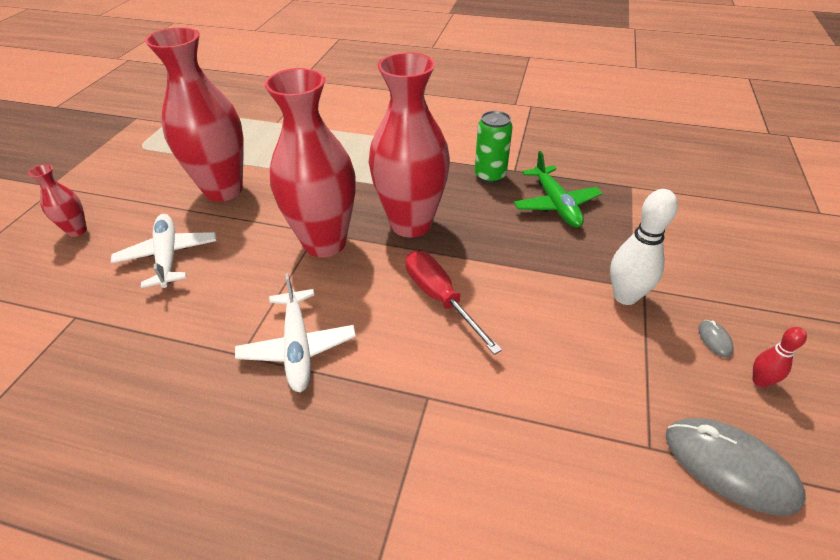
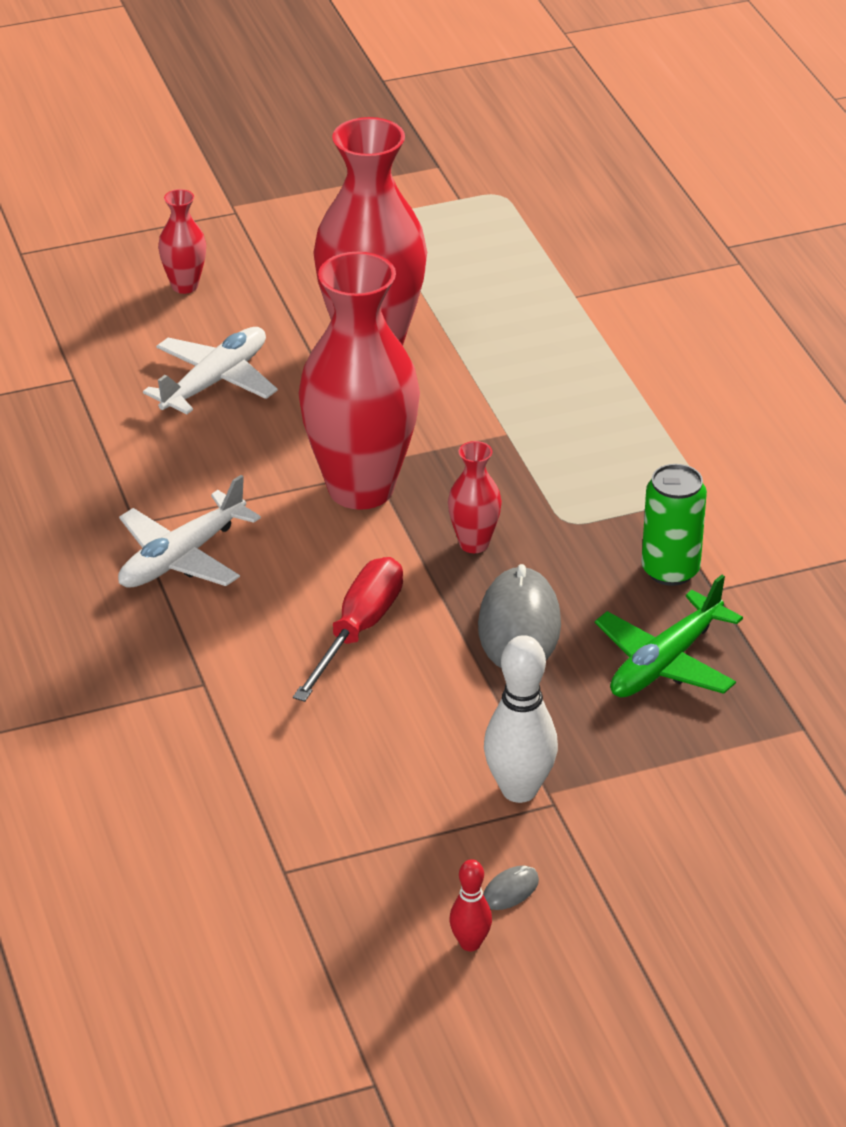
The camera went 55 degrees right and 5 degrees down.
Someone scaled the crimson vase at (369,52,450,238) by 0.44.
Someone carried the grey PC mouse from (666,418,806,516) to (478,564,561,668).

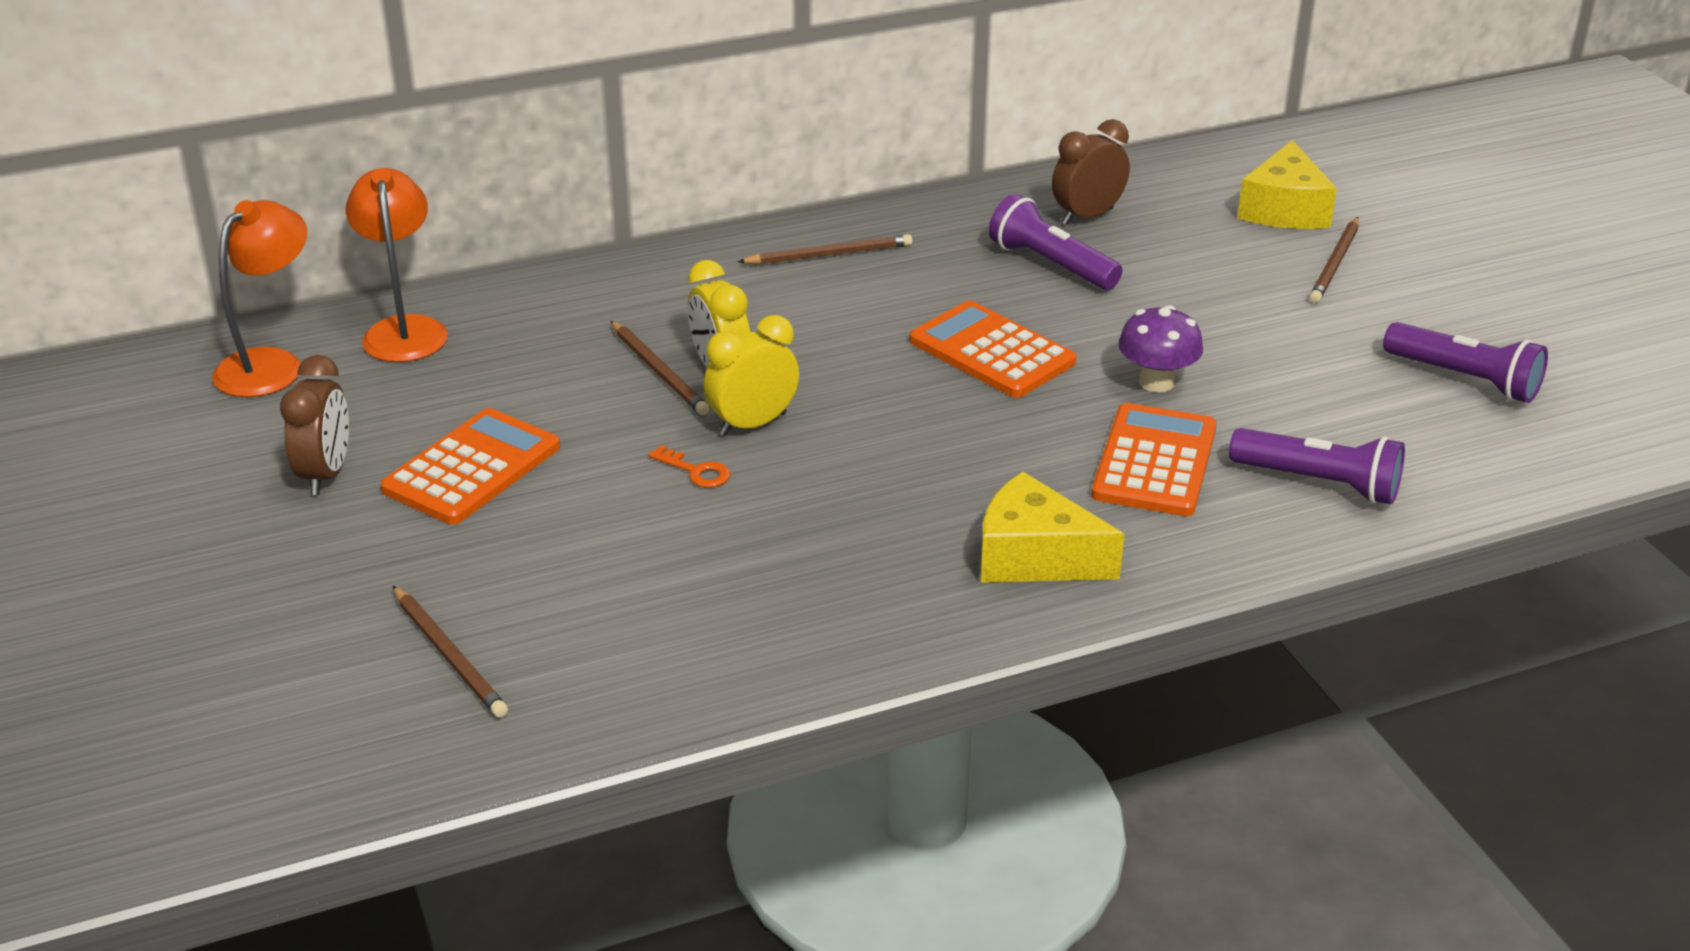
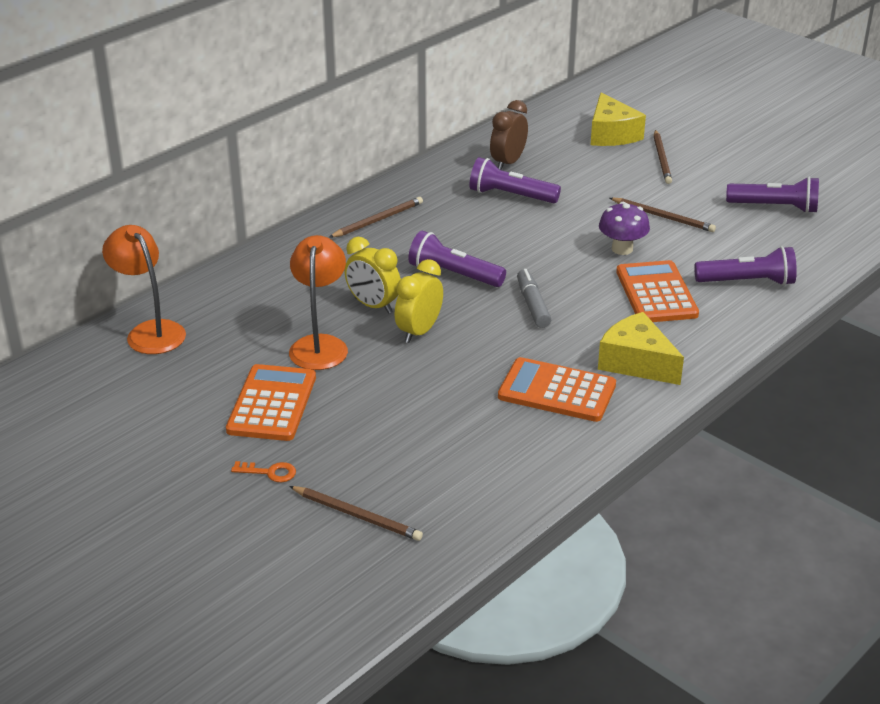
The camera went 25 degrees left and 0 degrees up.
Someone carried the orange-coloured reading lamp from (212,200,307,397) to (289,235,348,370).
Someone carried the orange-coloured pocket calculator from (910,301,1076,398) to (498,357,616,422).
Someone carried the russet lead pencil from (611,321,709,415) to (610,198,716,232).
Someone took away the russet alarm clock at (280,355,349,495).
Someone carried the orange-coloured door key from (648,445,730,488) to (231,461,296,482).
Someone rotated the golden piece of cheese at (981,472,1124,583) by 45 degrees clockwise.
Someone put down the purple torch at (408,231,506,287).
Someone put down the grey marker pen at (517,269,551,328).

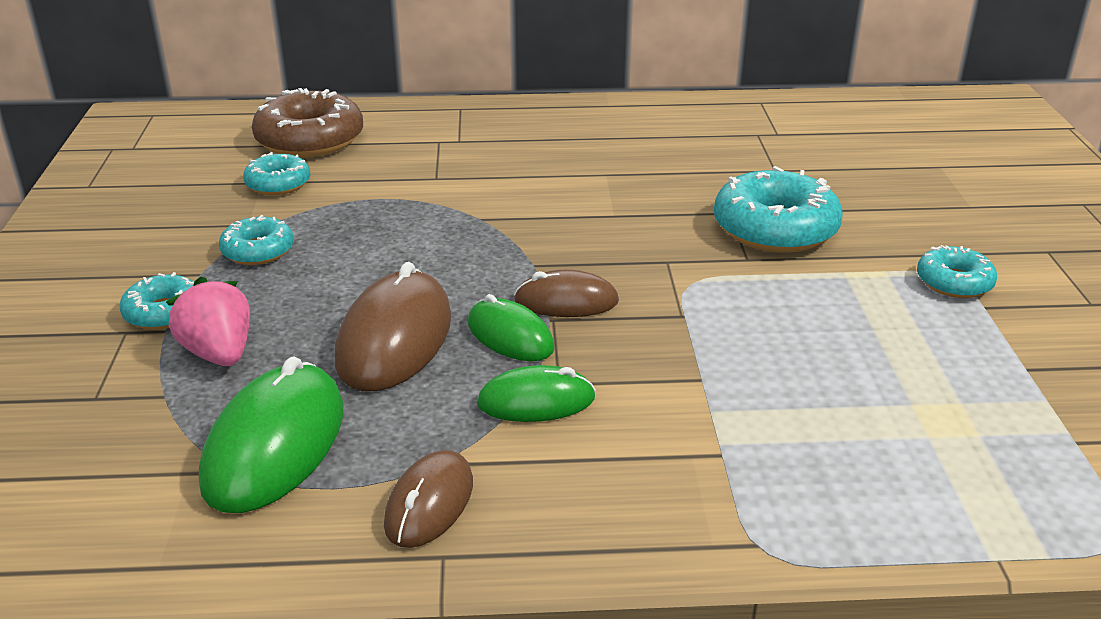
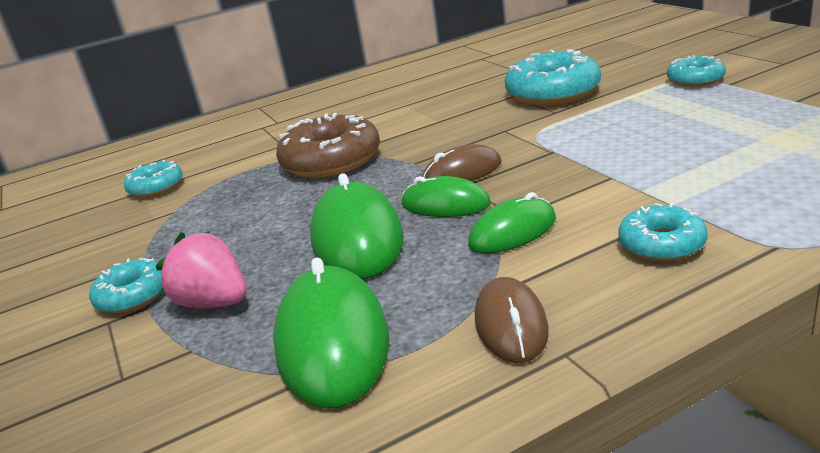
The camera went 20 degrees left and 5 degrees down.
Someone carried the russet donut from (252,88,363,157) to (276,113,380,178).
Someone carried the aqua donut from (219,215,294,265) to (618,203,708,261).
Someone repainted the russet PC mouse at (335,262,451,391), which became the green PC mouse at (310,173,404,279).

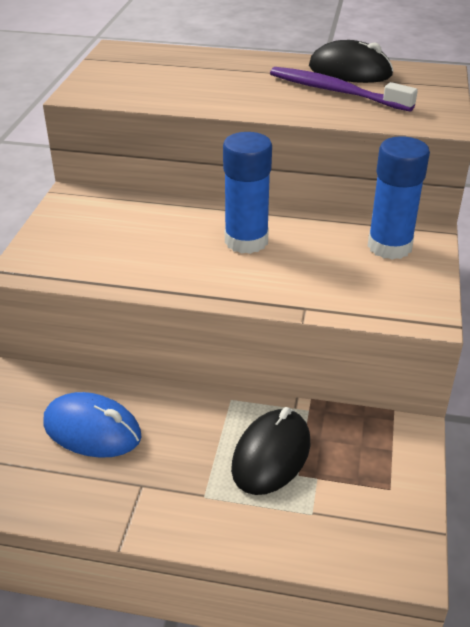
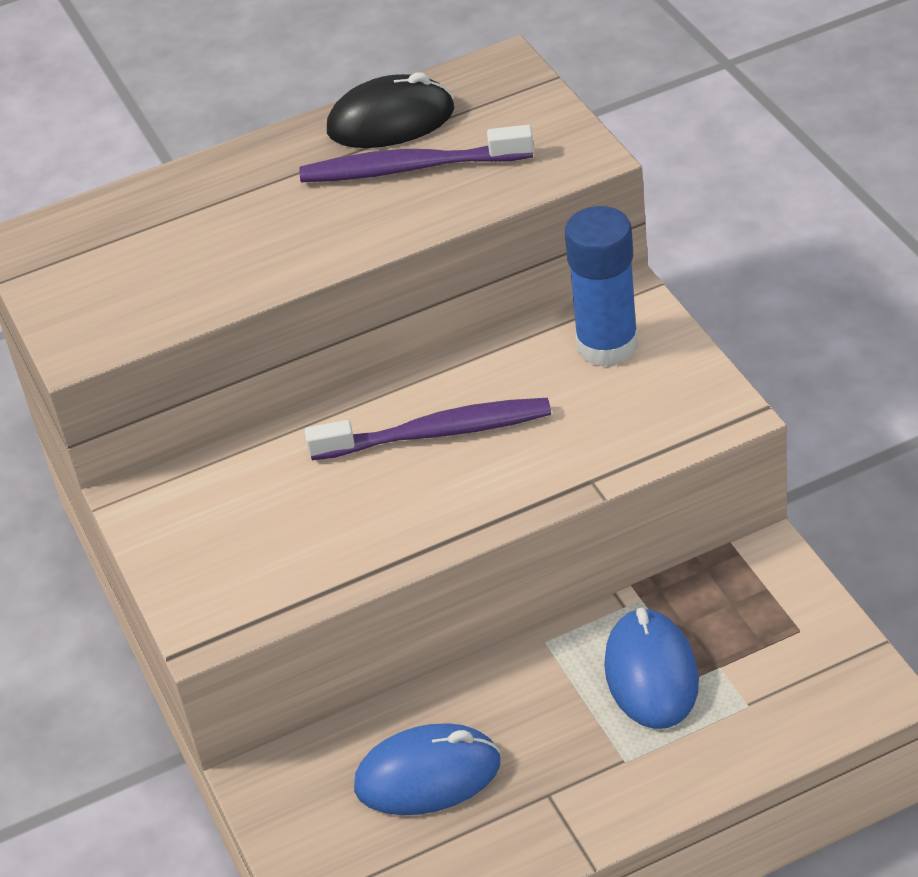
The camera went 30 degrees left and 5 degrees up.
Someone swapped the blue glue stick at (223,132,272,254) for the purple tooth brush at (305,398,551,460).
Someone repainted the black PC mouse at (231,407,310,495), which became the blue PC mouse at (604,607,699,729).

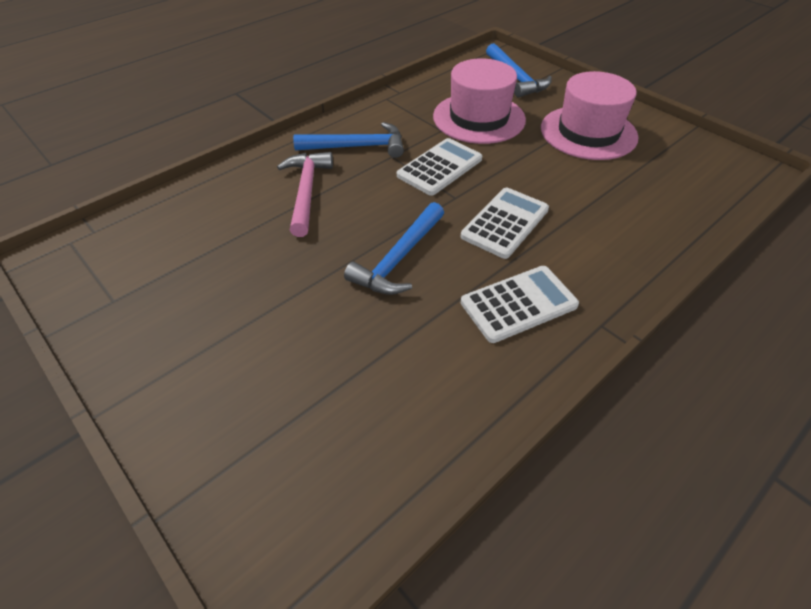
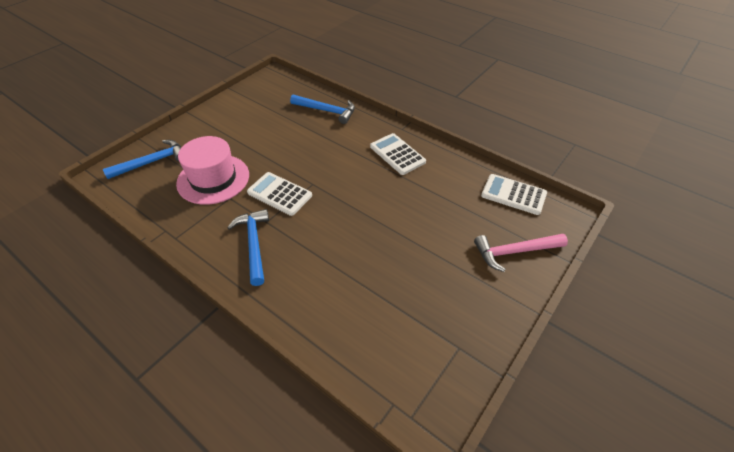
The camera went 100 degrees left and 0 degrees up.
Someone took away the rose-pink hat at (541,71,639,160).
Someone carried the rose-pink claw hammer from (277,152,333,237) to (474,234,568,272).
Someone carried the white pocket calculator from (461,188,549,259) to (481,174,547,215).
Someone carried the blue claw hammer from (344,202,444,295) to (290,95,355,124).

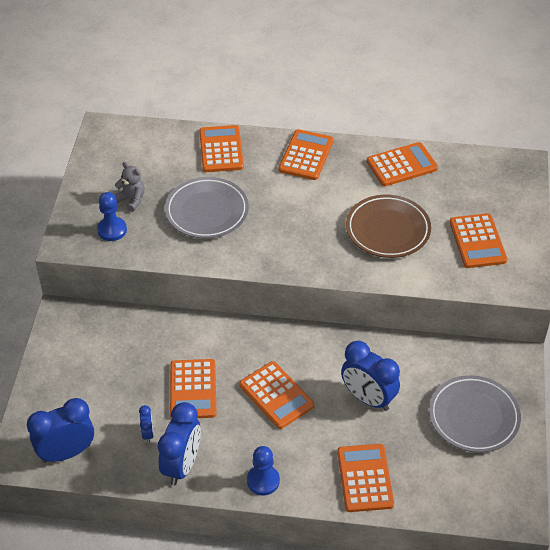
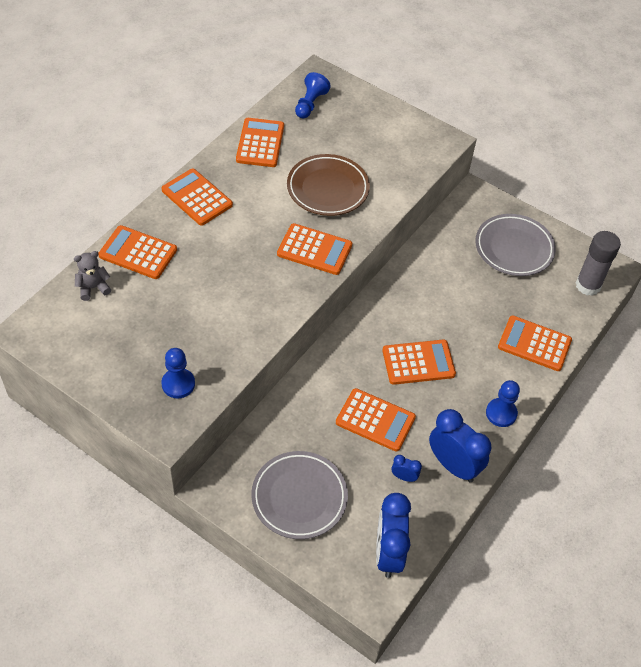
The camera went 65 degrees left and 5 degrees up.
Someone carried the grey teddy bear from (115,162,145,212) to (74,251,111,301).
Someone carried the grey flat dish from (165,177,249,239) to (251,451,348,539).
Someone carried the orange-coloured pocket calculator from (450,213,507,268) to (277,223,352,275).
Someone took away the blue alarm clock at (341,341,400,411).
Someone put down the blue game pawn at (295,72,331,118).
Someone put down the grey glue stick at (576,231,621,296).

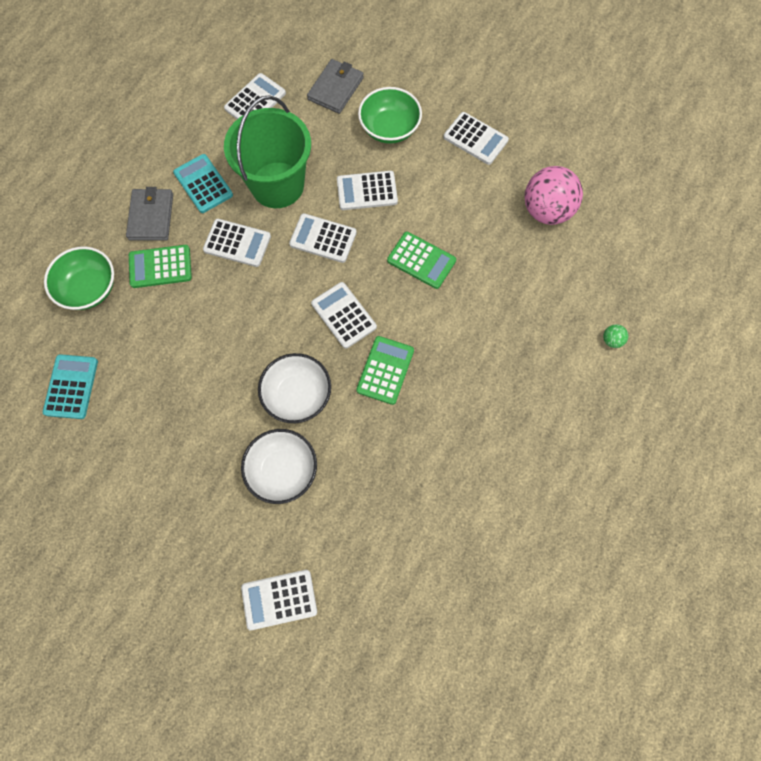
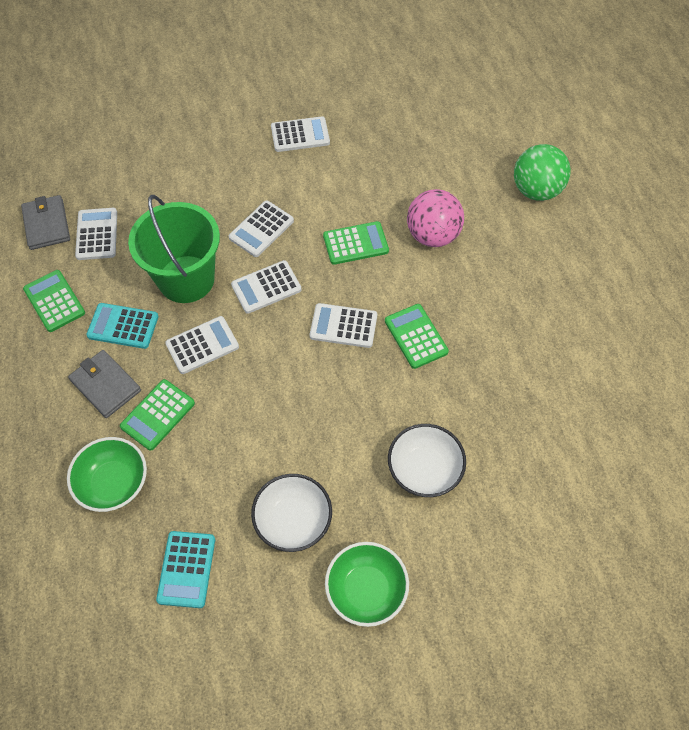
The camera went 45 degrees left and 10 degrees down.
Someone carried the grey billfold from (307,59,364,114) to (21,195,70,250).
Someone carried the green deep dish from (358,87,422,144) to (325,542,409,627).
Someone carried the rose-pink sphere from (525,166,583,225) to (407,189,464,247).
Someone scaled the green sphere at (603,324,628,348) by 2.49.
Someone carried the white deep dish from (258,353,331,423) to (251,474,332,552).
Someone rotated the aqua pocket calculator at (43,354,98,419) by 135 degrees counterclockwise.
Someone took away the white pocket calculator at (241,570,317,630).
Someone put down the green pocket calculator at (23,270,85,332).

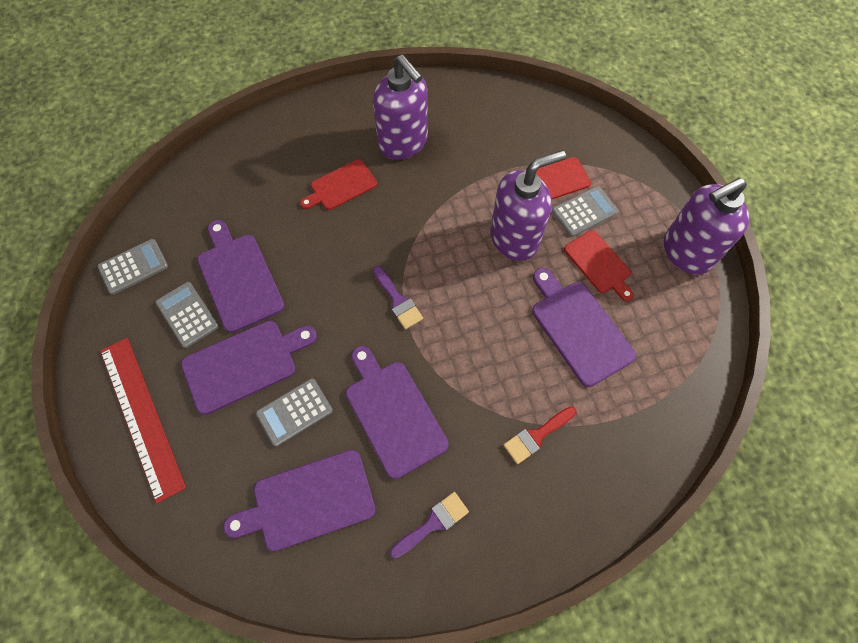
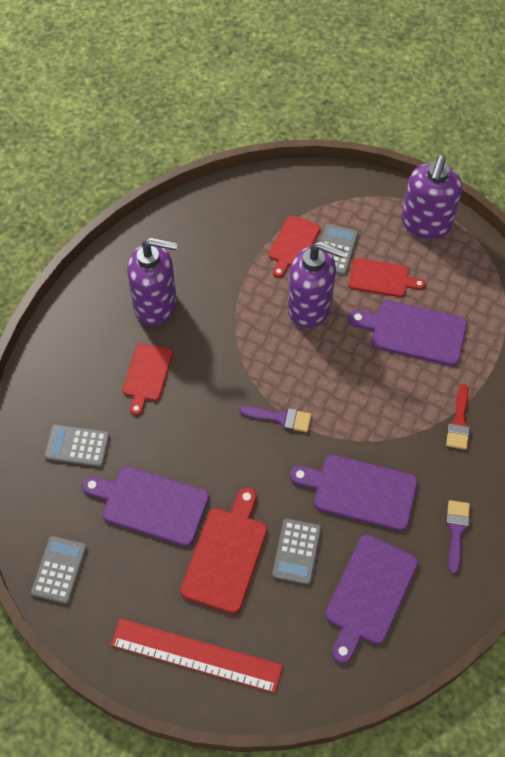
The camera went 45 degrees left and 5 degrees down.
Someone rotated the purple pump bottle at (490,150,566,261) by 90 degrees clockwise.
Someone carried the grey pocket calculator from (155,282,219,348) to (44,425,110,467).
Someone repainted the purple cutting board at (181,321,317,415), which became the crimson cutting board at (180,487,267,614).

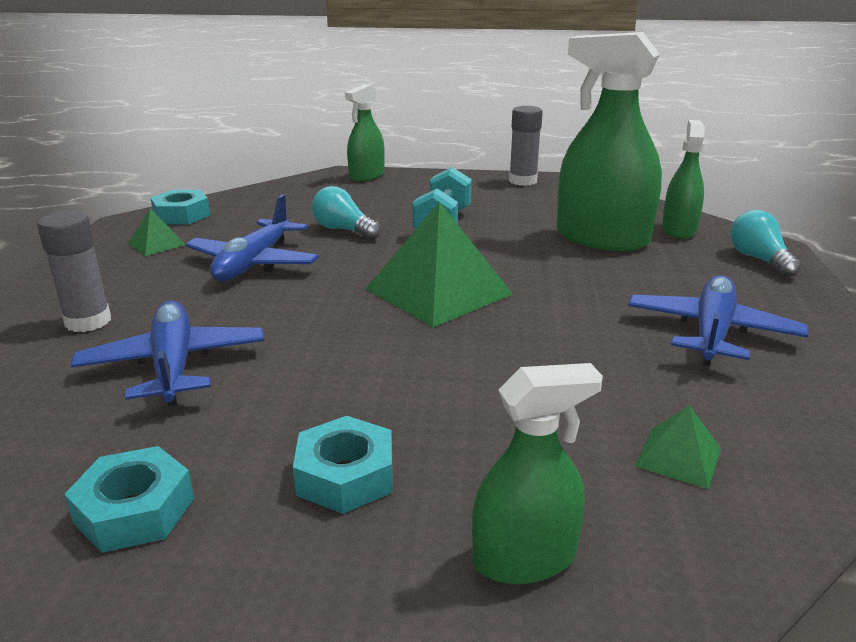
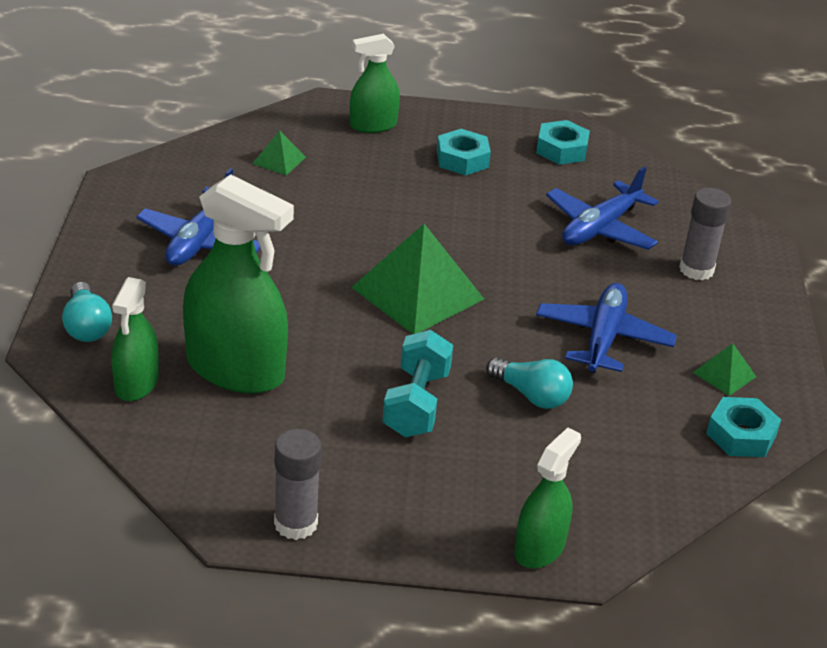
The camera went 175 degrees right and 10 degrees up.
Someone rotated the blue aeroplane at (71,300,265,406) by 60 degrees clockwise.

